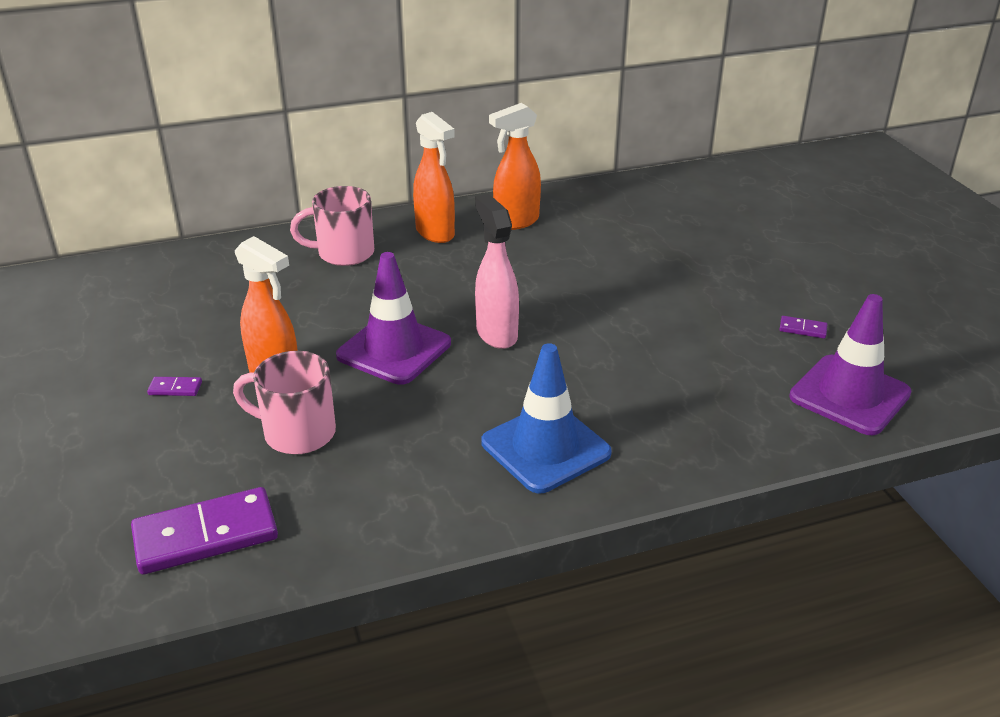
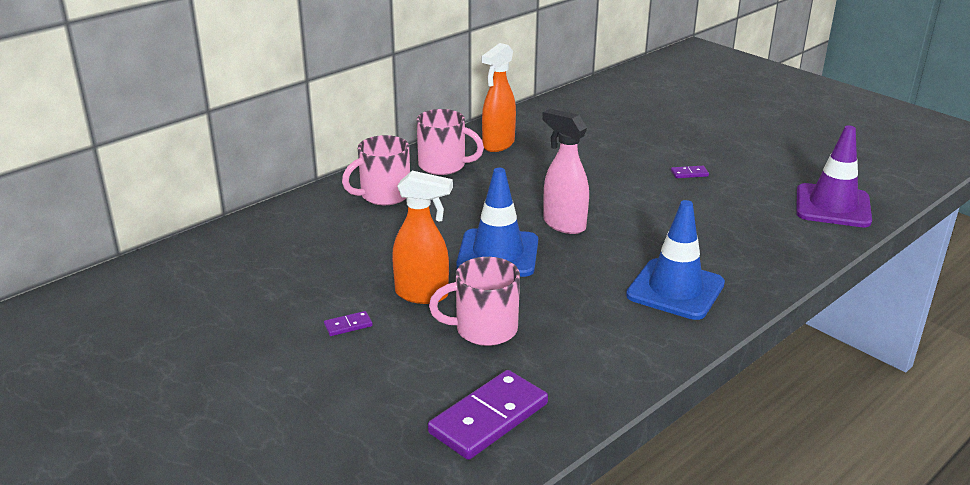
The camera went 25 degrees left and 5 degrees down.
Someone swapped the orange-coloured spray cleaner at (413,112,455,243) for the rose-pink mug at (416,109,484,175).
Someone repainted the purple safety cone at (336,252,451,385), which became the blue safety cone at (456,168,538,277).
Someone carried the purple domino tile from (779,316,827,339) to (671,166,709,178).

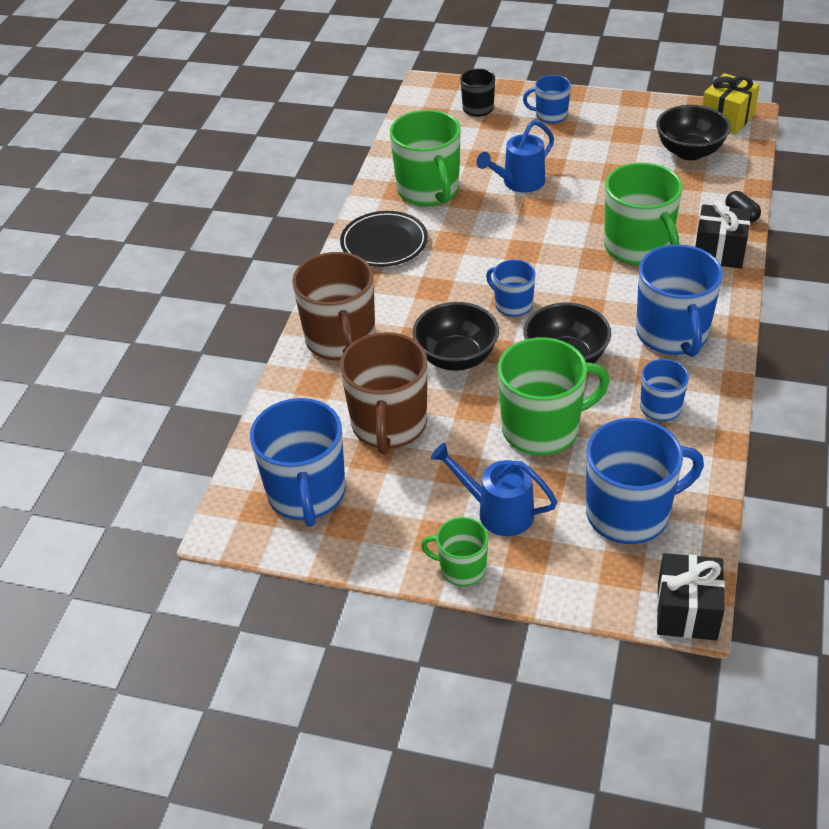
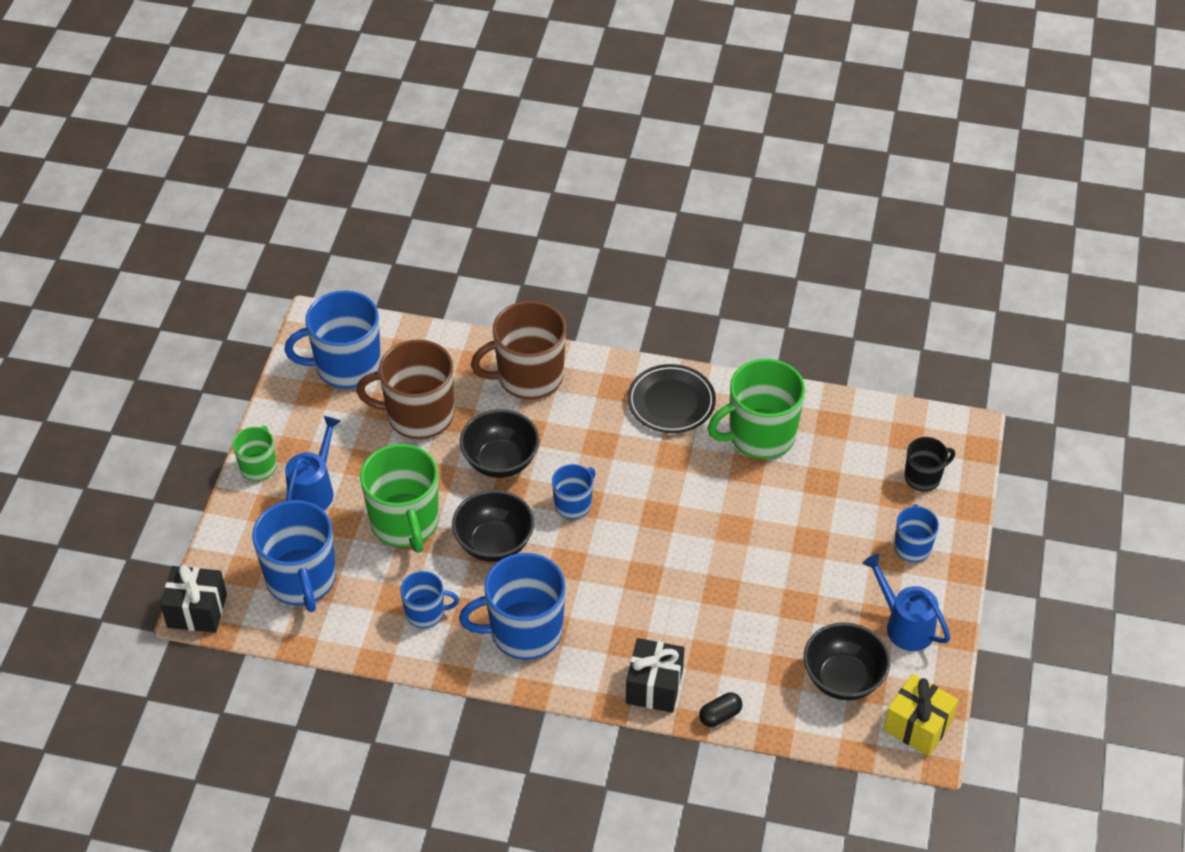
The camera went 85 degrees right and 5 degrees up.
Someone carried the blue watering can from (476,120,554,192) to (862,554,951,651).
Someone took away the green mug at (604,163,683,265).

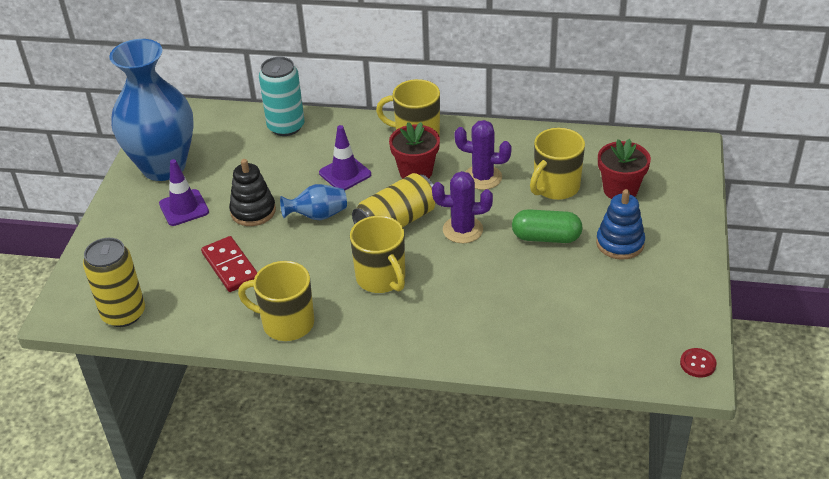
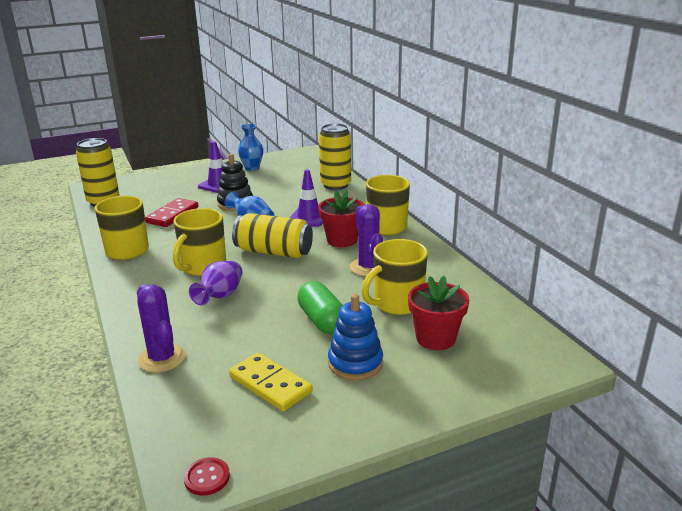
The camera went 55 degrees right and 15 degrees down.
Someone scaled the blue vase at (109,39,194,181) by 0.44.
Someone repainted the aqua tin at (259,57,304,136), which became the golden tin at (319,124,351,190).
Someone rotated the golden mug at (530,128,585,200) by 45 degrees counterclockwise.
Someone carried the purple prickly plant from (432,171,493,243) to (137,284,186,373).
Someone put down the purple vase at (189,261,242,305).
Someone put down the golden domino tile at (229,353,313,411).

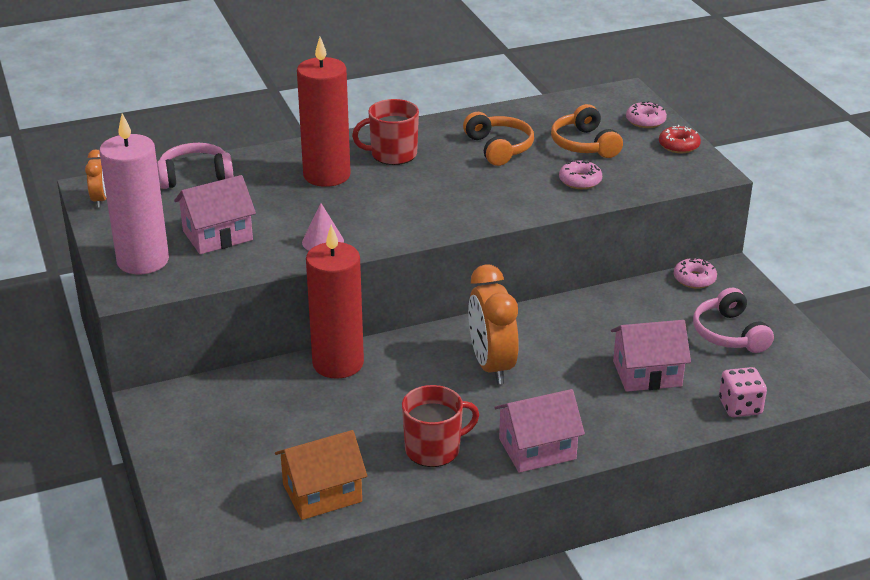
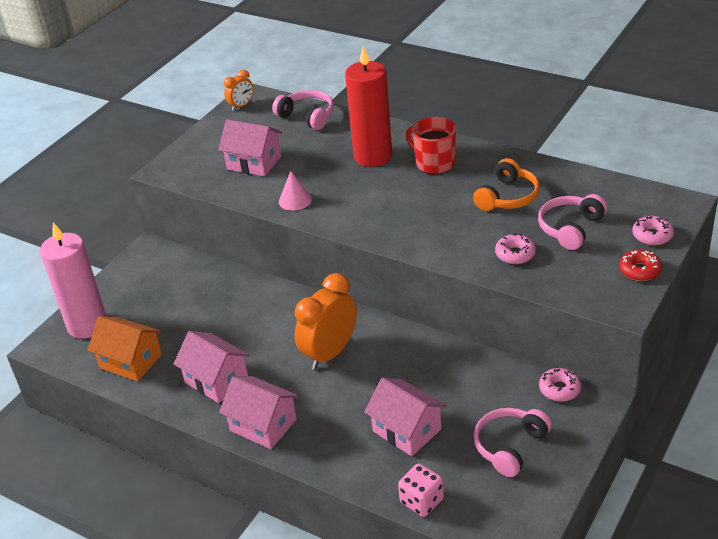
The camera went 55 degrees right and 5 degrees up.
Someone repainted the orange-coloured headset at (551,104,623,158), which became the rose-pink headset at (538,194,607,250).
Someone carried the rose-pink pillar candle from (99,113,169,274) to (40,222,107,339).
Someone took away the crimson pillar candle at (306,225,364,379).
Someone swapped the crimson mug at (402,385,479,467) for the rose-pink house at (174,331,250,403).

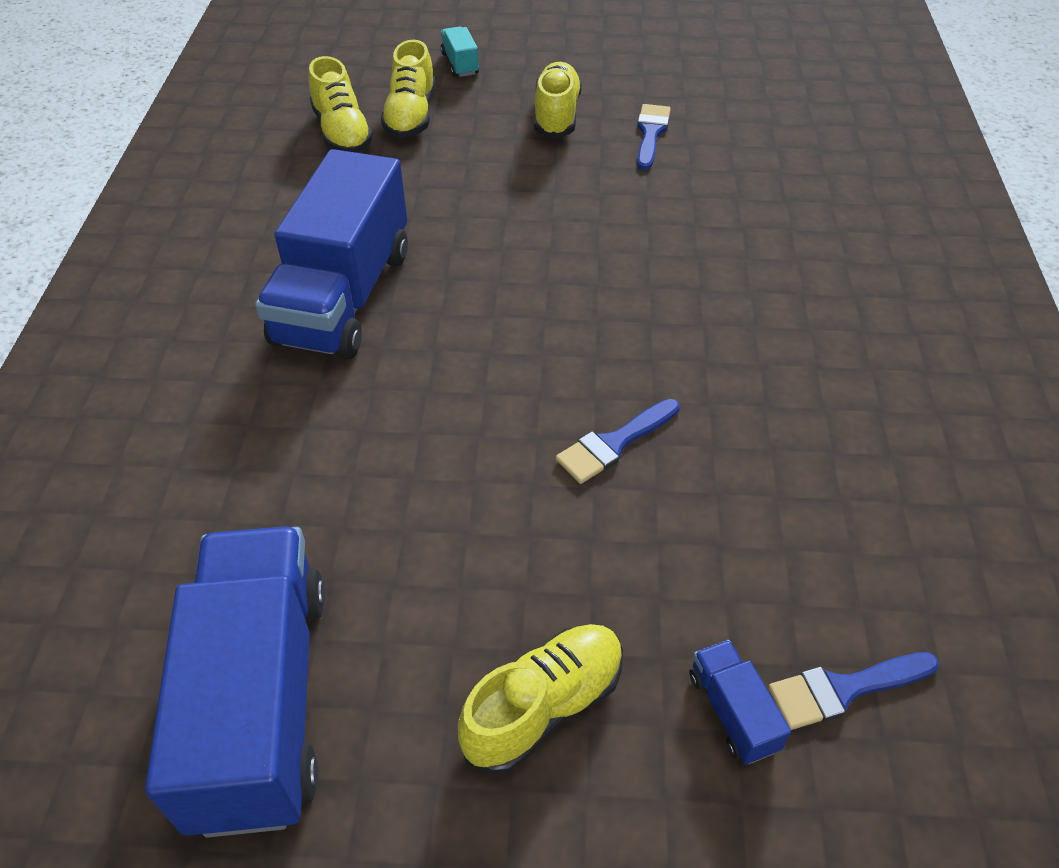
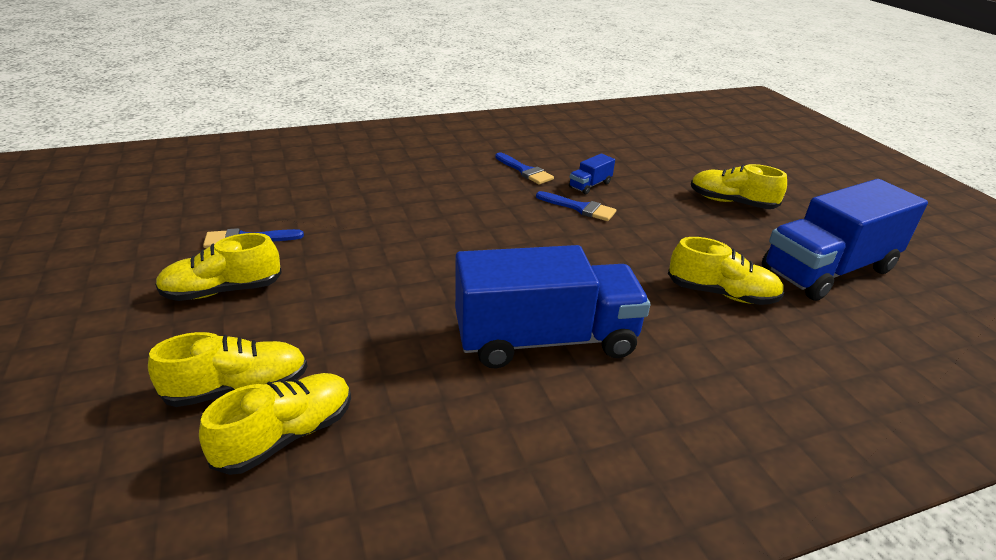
The camera went 115 degrees left and 15 degrees down.
Someone took away the aqua truck at (441,26,479,77).
Someone carried the blue truck from (689,640,791,764) to (569,153,615,194).
Someone carried the blue paintbrush from (768,652,939,730) to (495,153,554,184).
Someone put down the golden shoe at (668,237,784,305).

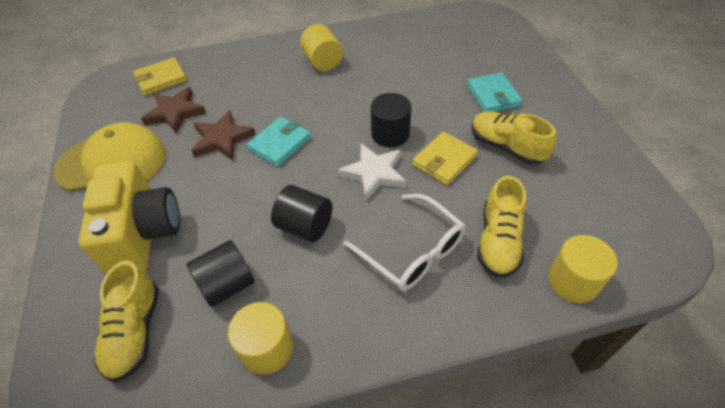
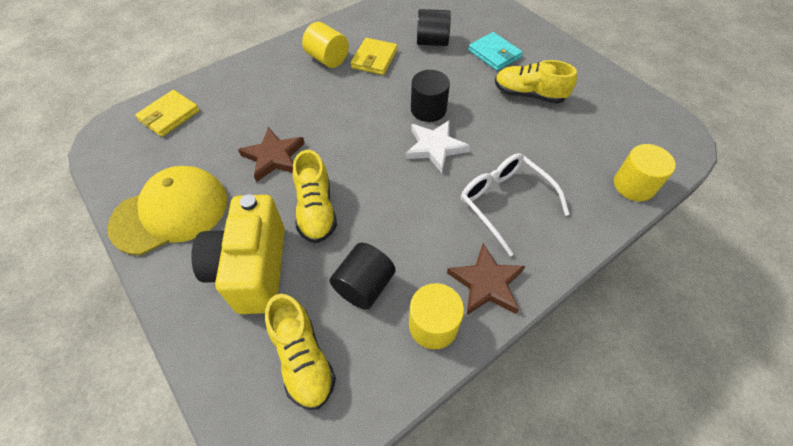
The camera went 25 degrees left and 5 degrees up.
Someone carried the russet star from (141,87,206,134) to (447,243,525,315).
Someone took away the aqua billfold at (247,117,311,167).
Someone carried the golden billfold from (412,132,478,185) to (351,38,397,75).
Someone rotated the golden compact camera at (78,161,180,274) by 150 degrees counterclockwise.
Someone carried the golden shoe from (477,176,526,278) to (293,150,337,243).
Someone carried the black solid cylinder from (271,185,332,242) to (417,9,451,46).
Someone rotated the white spectacles at (344,194,466,291) by 150 degrees counterclockwise.

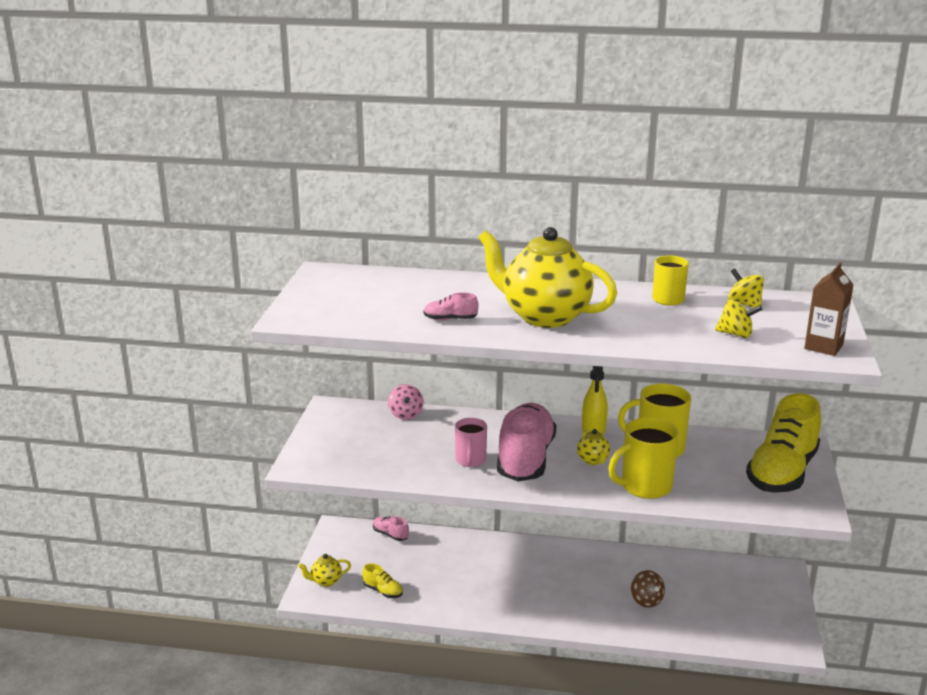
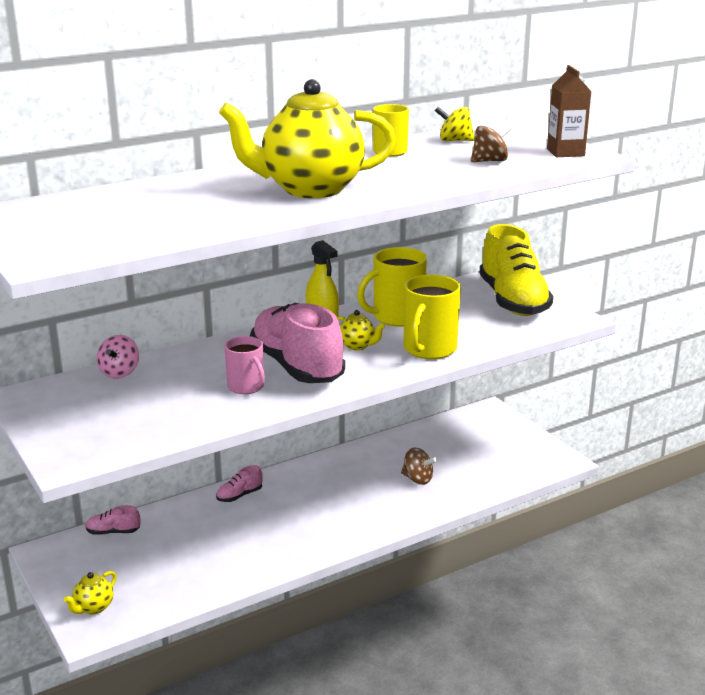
The camera went 40 degrees left and 0 degrees up.
Someone carried the rose-pink shoe from (424,292,479,320) to (216,465,263,502).
Someone repainted the golden spinning top at (715,299,763,338), which became the russet spinning top at (471,124,513,162).
Someone rotated the rose-pink spinning top at (388,384,424,420) by 60 degrees clockwise.
Someone took away the golden shoe at (362,563,403,598).

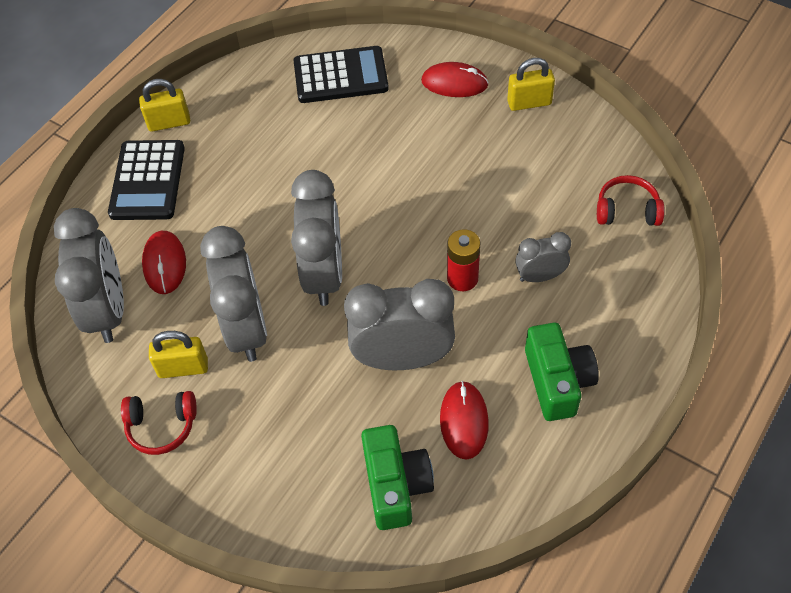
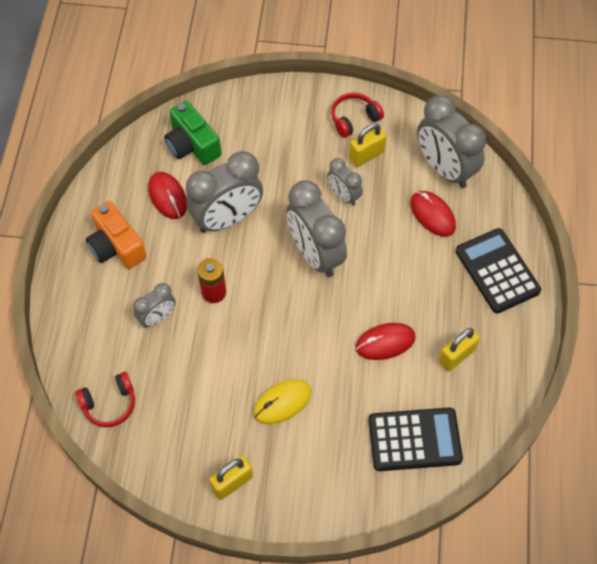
The camera went 150 degrees right and 5 degrees up.
Someone rotated the black pocket calculator at (293,46,389,103) by 150 degrees counterclockwise.
Someone carried the crimson PC mouse from (421,62,489,97) to (356,323,416,360).
Someone carried the golden lock from (139,79,190,132) to (438,327,480,372).
Someone scaled the grey alarm clock at (200,226,267,362) by 0.53.
Someone repainted the green compact camera at (525,323,599,421), which became the orange-coloured compact camera at (86,201,147,269).
Someone put down the golden PC mouse at (254,379,311,424).

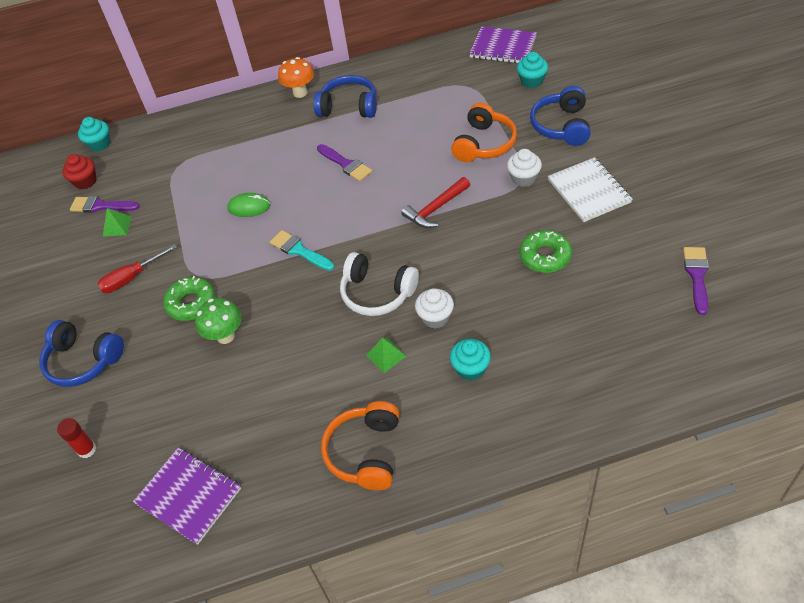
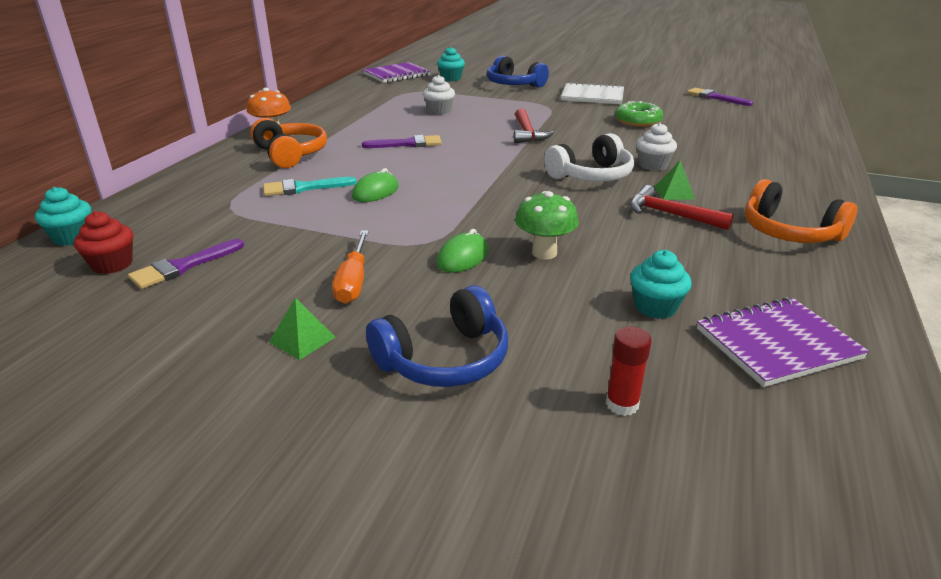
The camera went 60 degrees left and 20 degrees down.
Someone took away the blue headset at (313,75,377,118).
Someone carried the orange-coloured headset from (451,103,517,162) to (250,118,327,168).
Someone carried the white cupcake from (507,149,542,187) to (423,75,455,115).
Someone carried the green pyramid shape from (103,208,132,237) to (269,298,335,360).
Someone carried the aqua paintbrush from (270,230,334,271) to (263,177,357,196).
Someone repainted the crimson flat screwdriver at (97,244,177,293), which became the orange-coloured flat screwdriver at (332,230,369,304).
Someone swapped the green donut at (163,276,215,321) for the green PC mouse at (436,229,488,273).
Someone carried the aqua cupcake from (450,339,491,381) to (630,250,692,319).
Someone put down the crimson claw hammer at (630,185,734,230).

